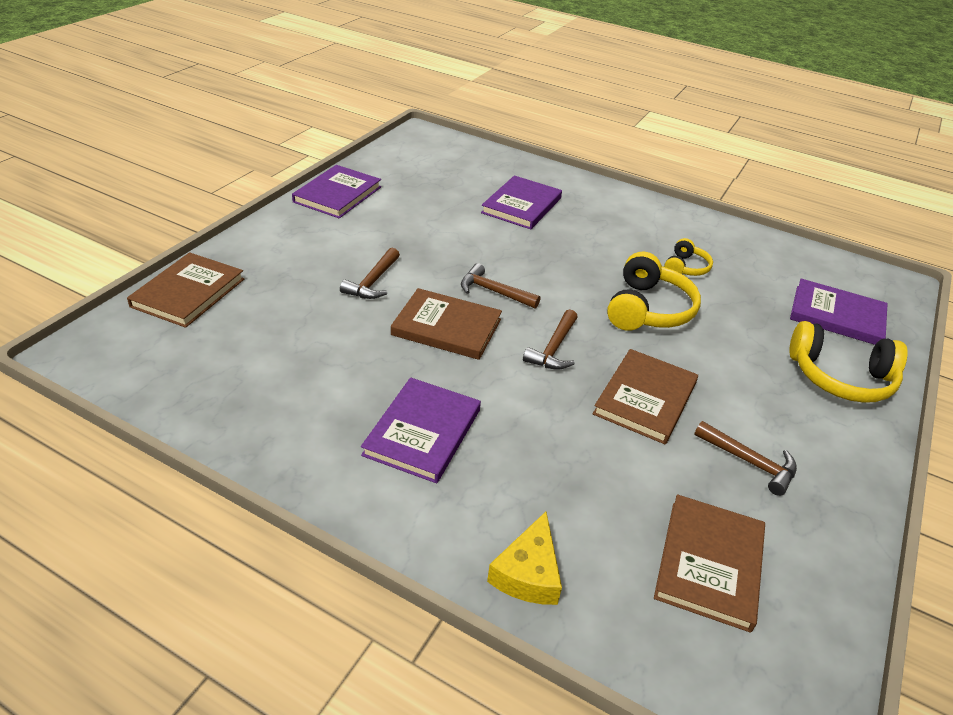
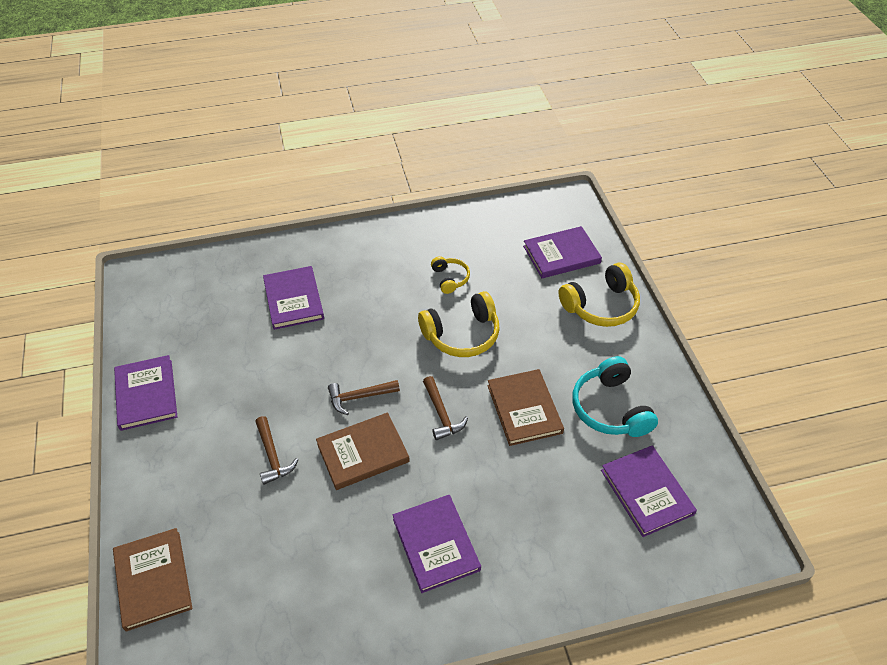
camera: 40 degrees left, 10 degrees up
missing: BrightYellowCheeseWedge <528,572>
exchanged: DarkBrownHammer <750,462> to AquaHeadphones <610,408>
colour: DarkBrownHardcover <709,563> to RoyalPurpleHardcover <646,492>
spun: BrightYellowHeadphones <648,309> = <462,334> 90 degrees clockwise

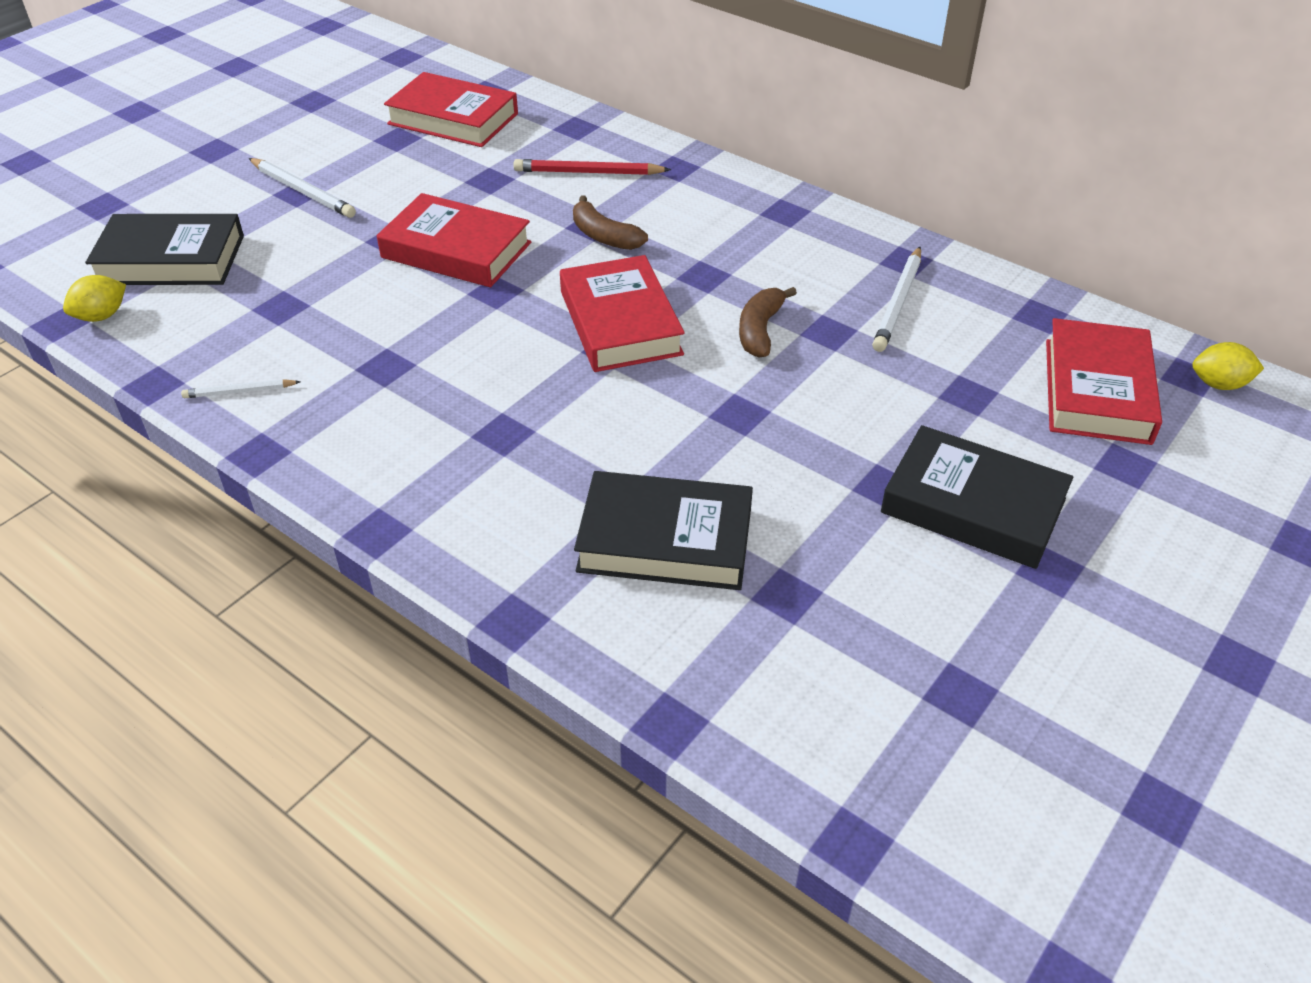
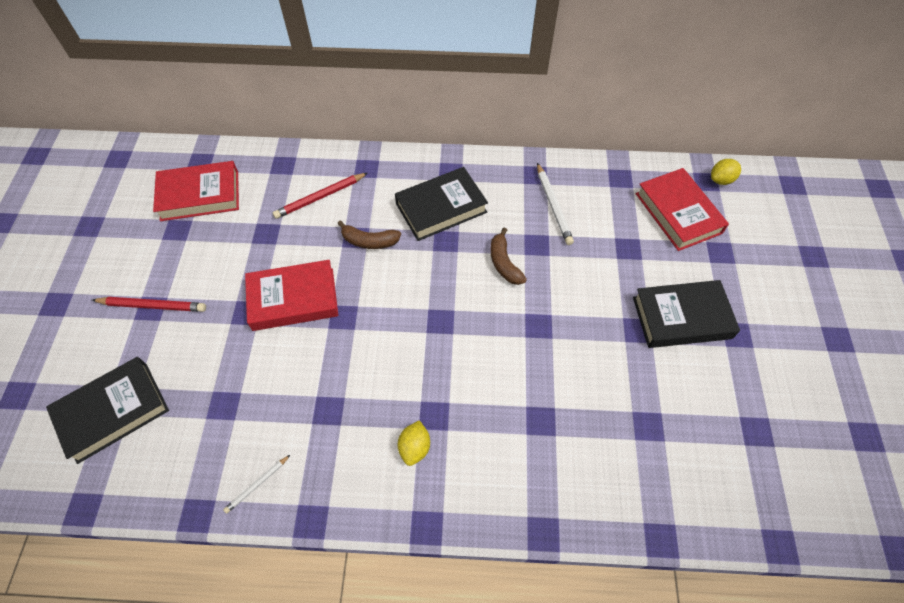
camera: 35 degrees left, 15 degrees up
missing: RedHardcover <620,323>
relocated: BrightYellowCitrusFruit <102,316> to <414,447>; EbonyHardcover <665,540> to <441,208>
colour: PureWhiteWoodenPencil <302,191> to RedWoodenPencil <153,306>

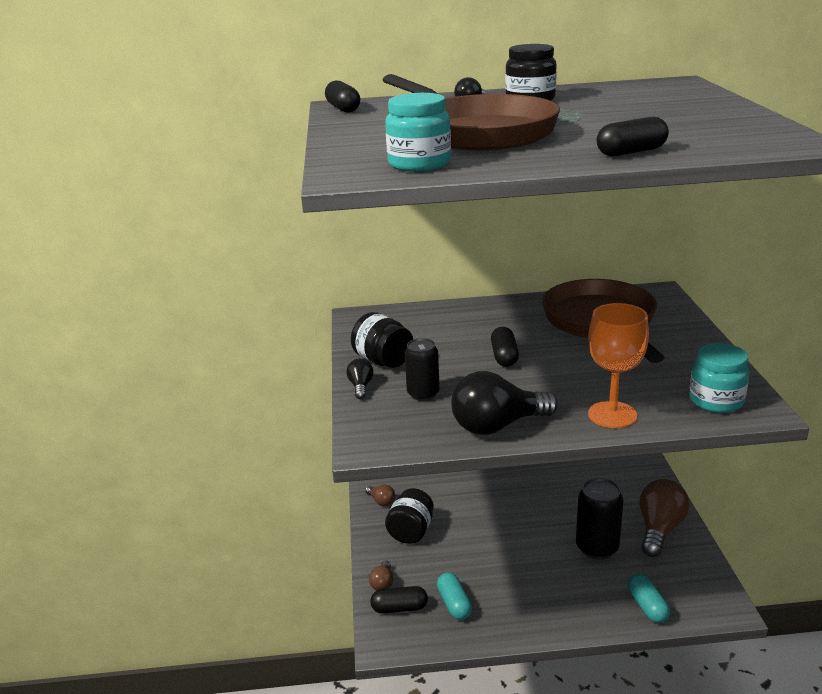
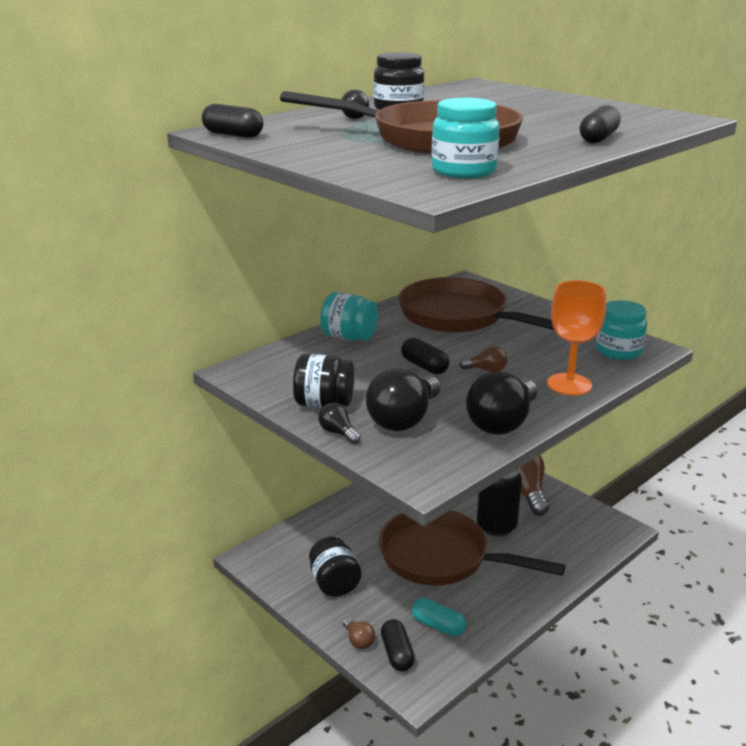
camera: 40 degrees left, 0 degrees up
missing: AquaPill <647,606>
appeared: AquaPreserveJar <349,337>; DarkBrownSkillet <441,557>
relocated: DarkBrownBulb <381,501> to <486,370>
exchanged: EbonyCan <423,394> to EbonyBulb <404,419>
spun: EbonyPill <399,608> = <397,653> 60 degrees counterclockwise

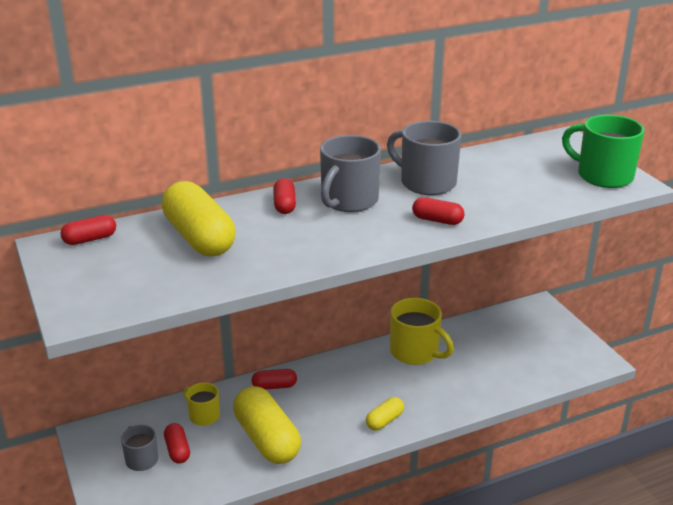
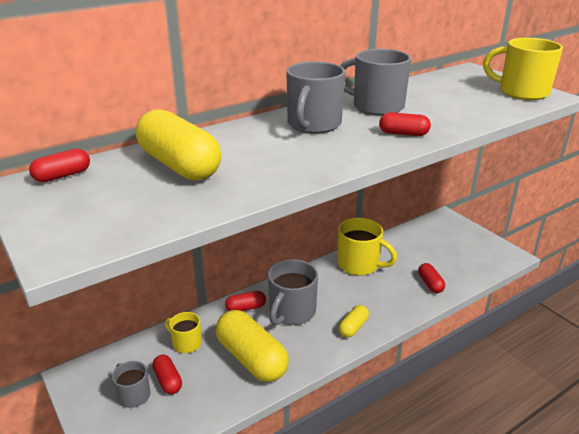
camera: 10 degrees left, 0 degrees up
appeared: AshGreyTeaMug <291,312>
relocated: RedPill <284,205> to <430,284>
colour: GreenTeaMug <603,176> to BrightYellowTeaMug <521,92>

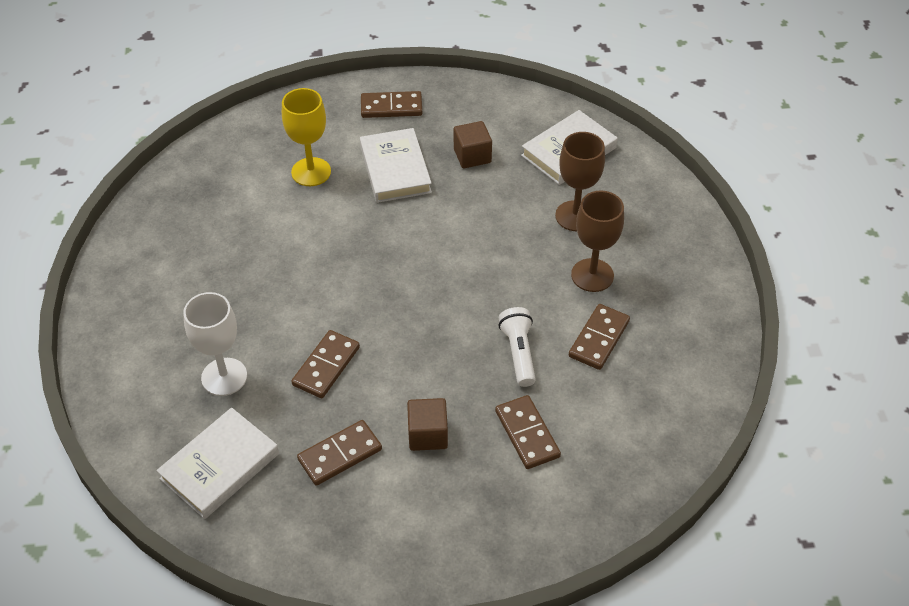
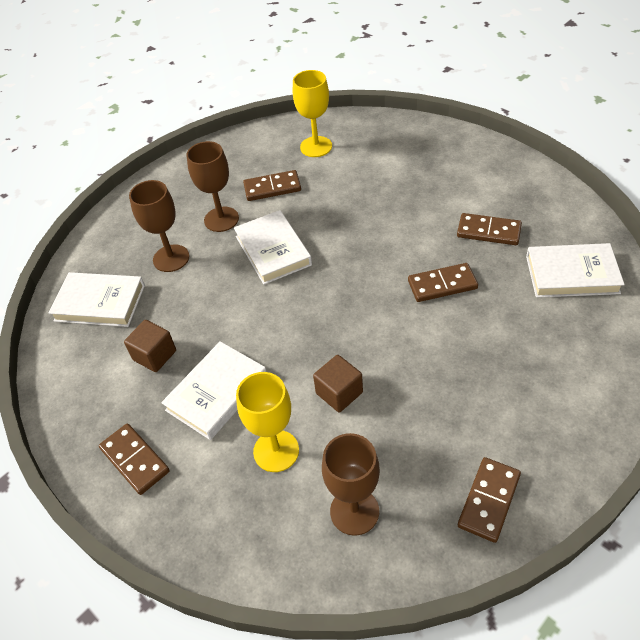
camera: 125 degrees left, 0 degrees up
missing: PureWhiteWineGlass <224,377>; PureWhitePocketTorch <518,353>
appeared: BrightYellowWineGlass <316,147>; PureWhiteHardcover <273,250>; DarkBrownWineGlass <354,511>
relocated: DarkBrownDominoPiece <527,434> to <488,500>; DarkBrownCube <427,434> to <339,393>

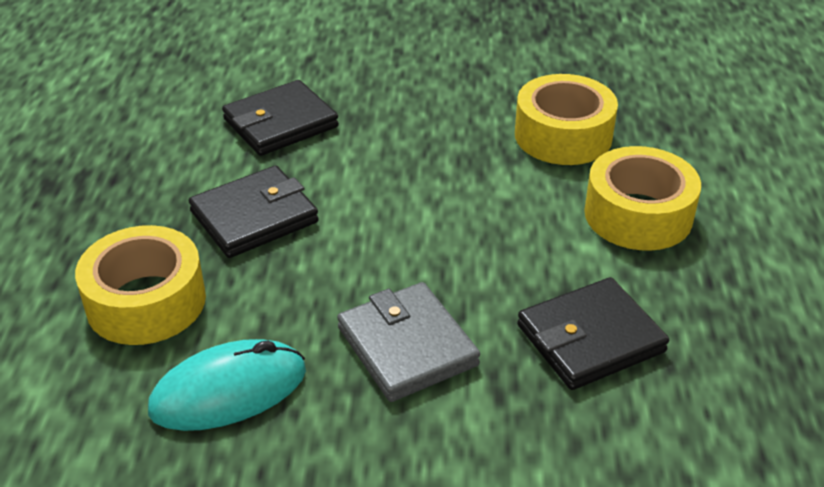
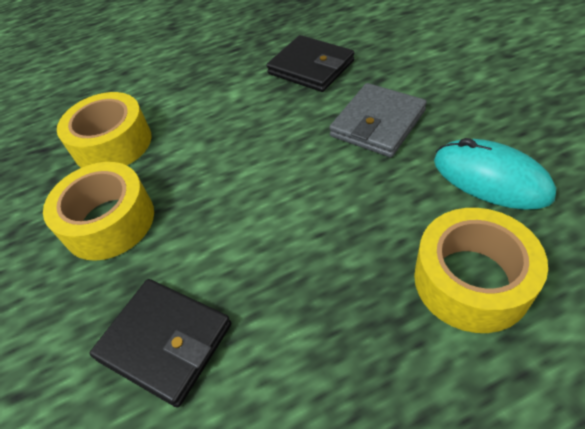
camera: 110 degrees left, 10 degrees up
missing: EbonyWallet <254,217>
relocated: BrightYellowRollOfTape <638,215> to <109,221>

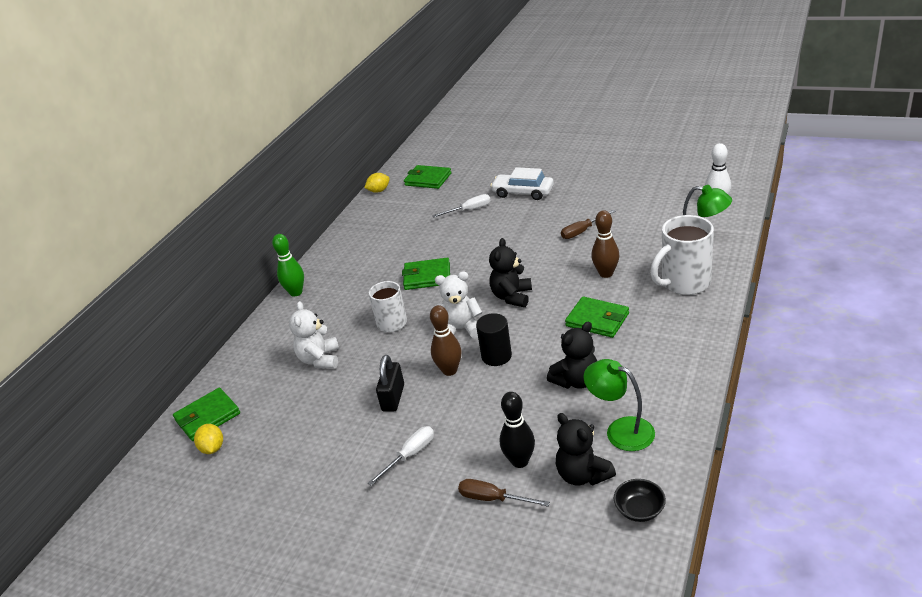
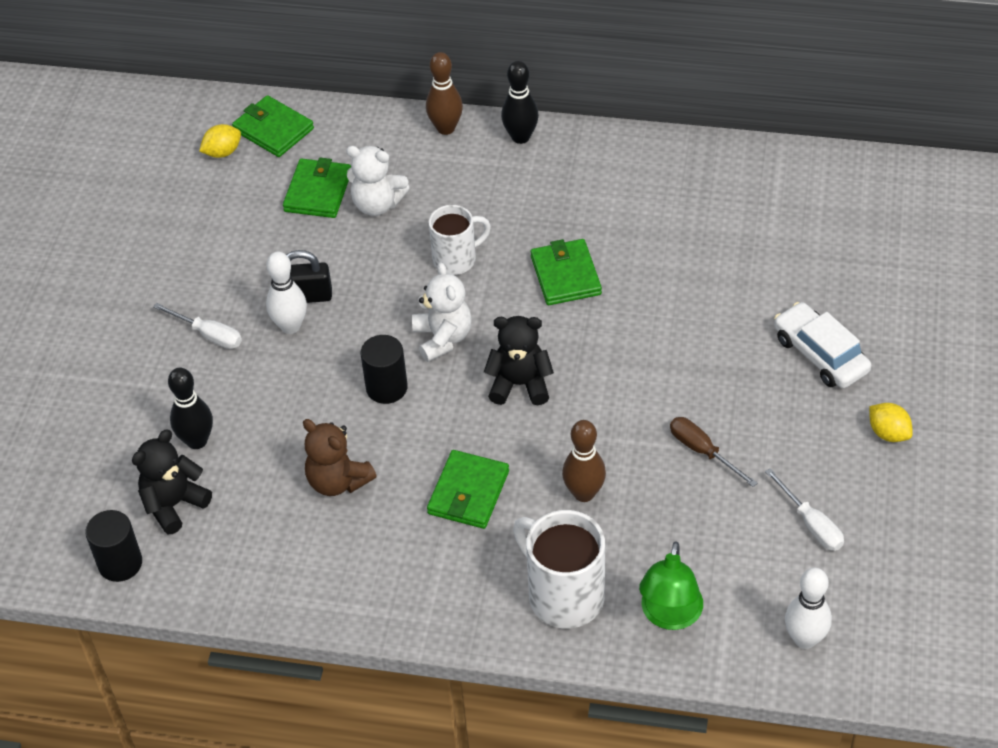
camera: 75 degrees right, 15 degrees up
missing: GreenDeskLamp <621,430>; DarkBrownHandScrewdriver <493,499>
appeared: PureWhiteSkittle <290,326>
relocated: GreenWallet <428,179> to <318,191>; BrightYellowCitrusFruit <379,191> to <888,433>; PureWhiteHandScrewdriver <469,210> to <811,524>; DarkBrownSkittle <449,370> to <446,128>
exchanged: EbonyDeepDish <639,510> to EbonyCylinder <120,563>
colour: GreenSkittle <296,292> to EbonySkittle <520,137>; EbonyTeddy <576,381> to DarkBrownTeddy <338,481>
spun: PureWhiteCar <523,192> = <820,354> 45 degrees counterclockwise; PureWhiteTeddy <320,359> = <377,204> 150 degrees counterclockwise

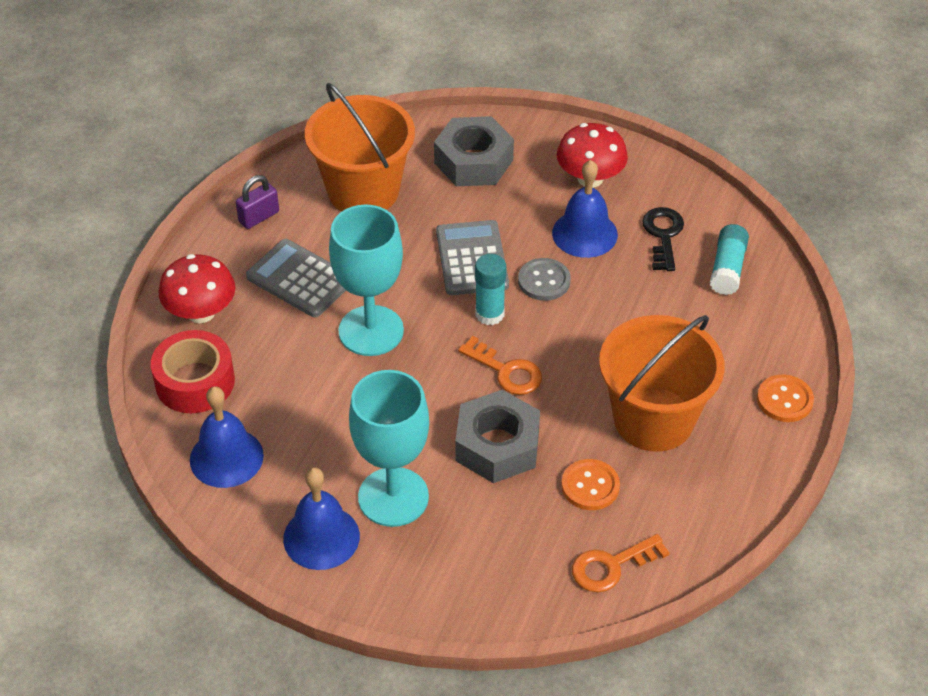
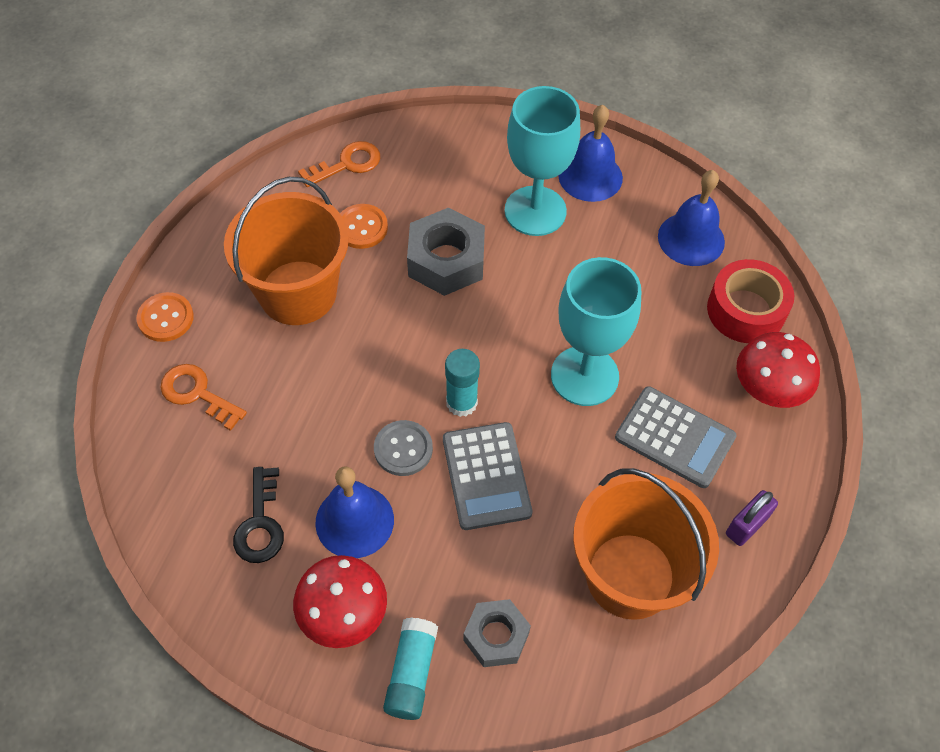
camera: 175 degrees right, 10 degrees up
relocated: AquaStickOfGlue <727,268> to <411,673>; OrangeColouredDoorKey <506,371> to <197,394>
size: AshGreyHexagonNut <473,161> = <496,636> x0.64

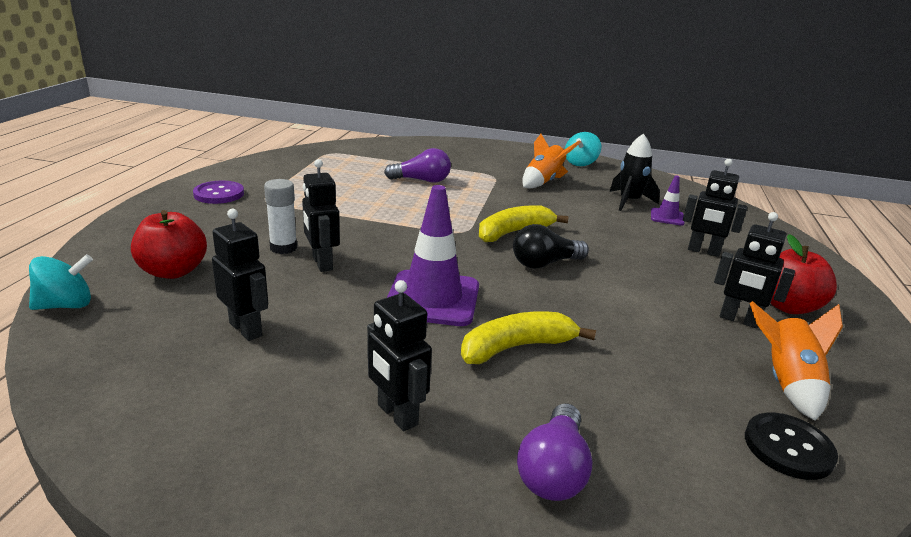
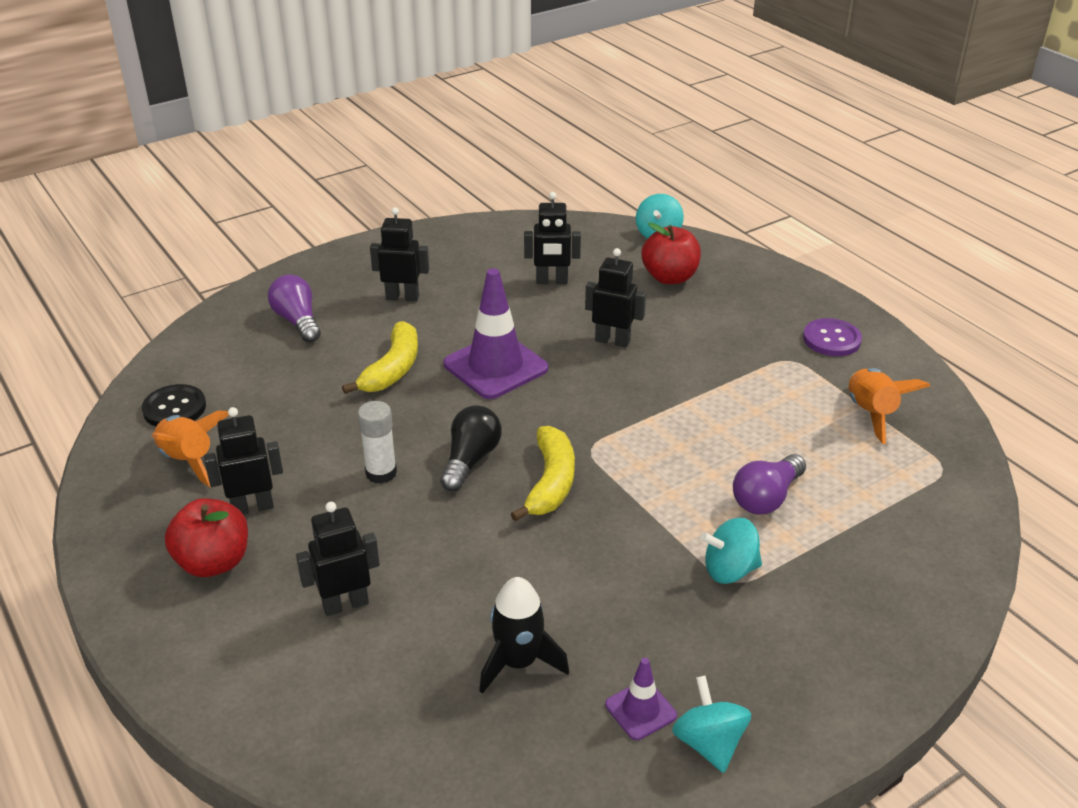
camera: 135 degrees right, 10 degrees up
appeared: AquaWhirligig <729,570>
relocated: OrangeColouredRocket <543,182> to <871,413>; RoyalPurpleTrafficCone <667,217> to <640,710>; PureWhiteStickOfGlue <283,248> to <381,473>

